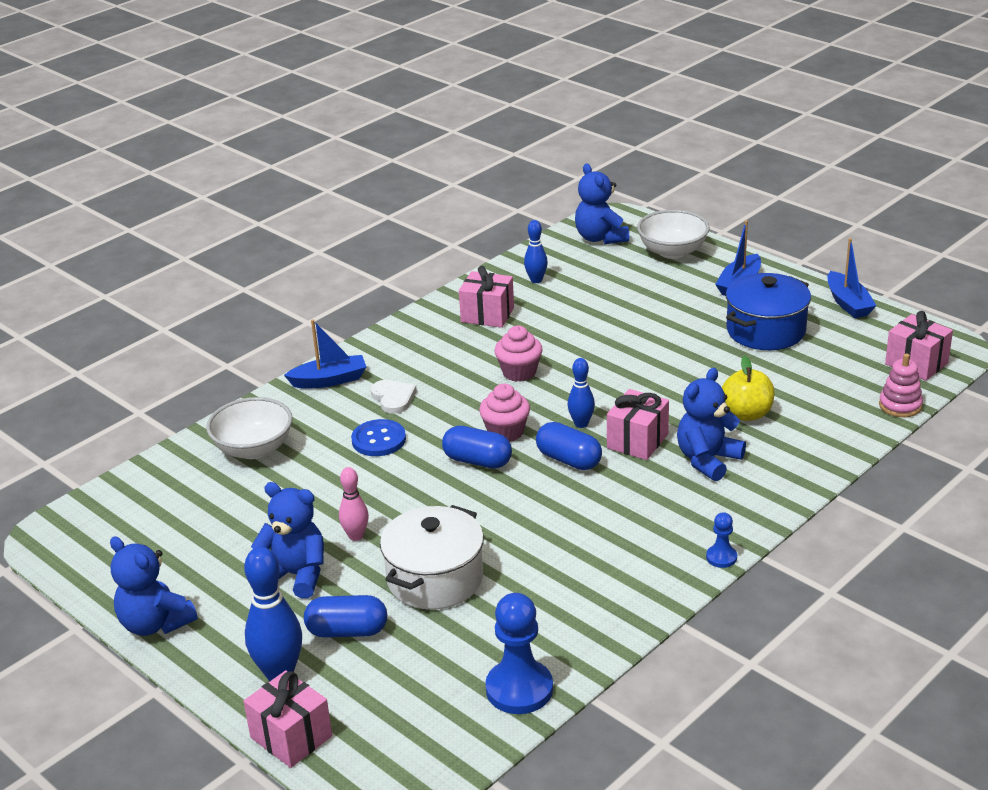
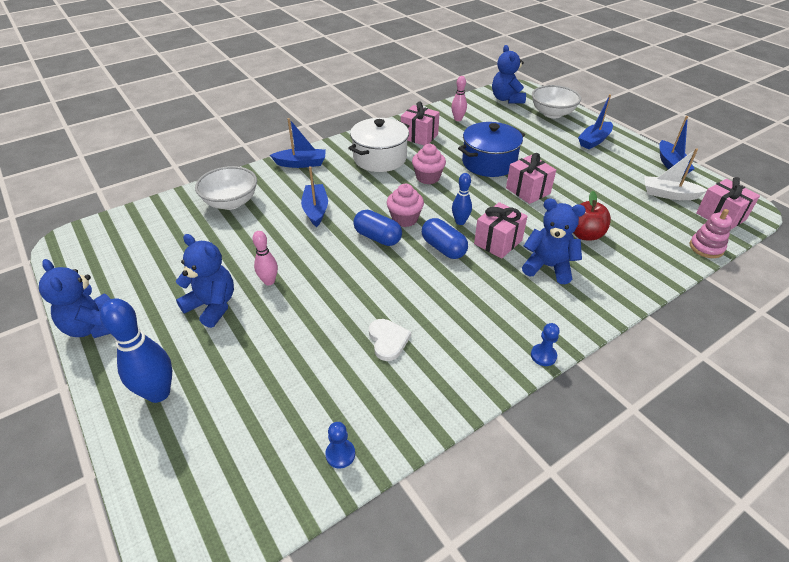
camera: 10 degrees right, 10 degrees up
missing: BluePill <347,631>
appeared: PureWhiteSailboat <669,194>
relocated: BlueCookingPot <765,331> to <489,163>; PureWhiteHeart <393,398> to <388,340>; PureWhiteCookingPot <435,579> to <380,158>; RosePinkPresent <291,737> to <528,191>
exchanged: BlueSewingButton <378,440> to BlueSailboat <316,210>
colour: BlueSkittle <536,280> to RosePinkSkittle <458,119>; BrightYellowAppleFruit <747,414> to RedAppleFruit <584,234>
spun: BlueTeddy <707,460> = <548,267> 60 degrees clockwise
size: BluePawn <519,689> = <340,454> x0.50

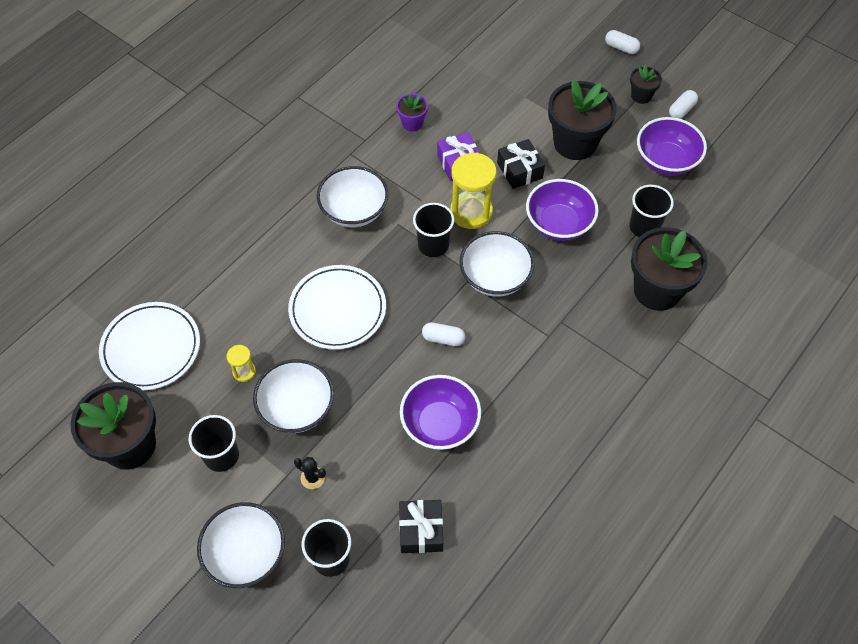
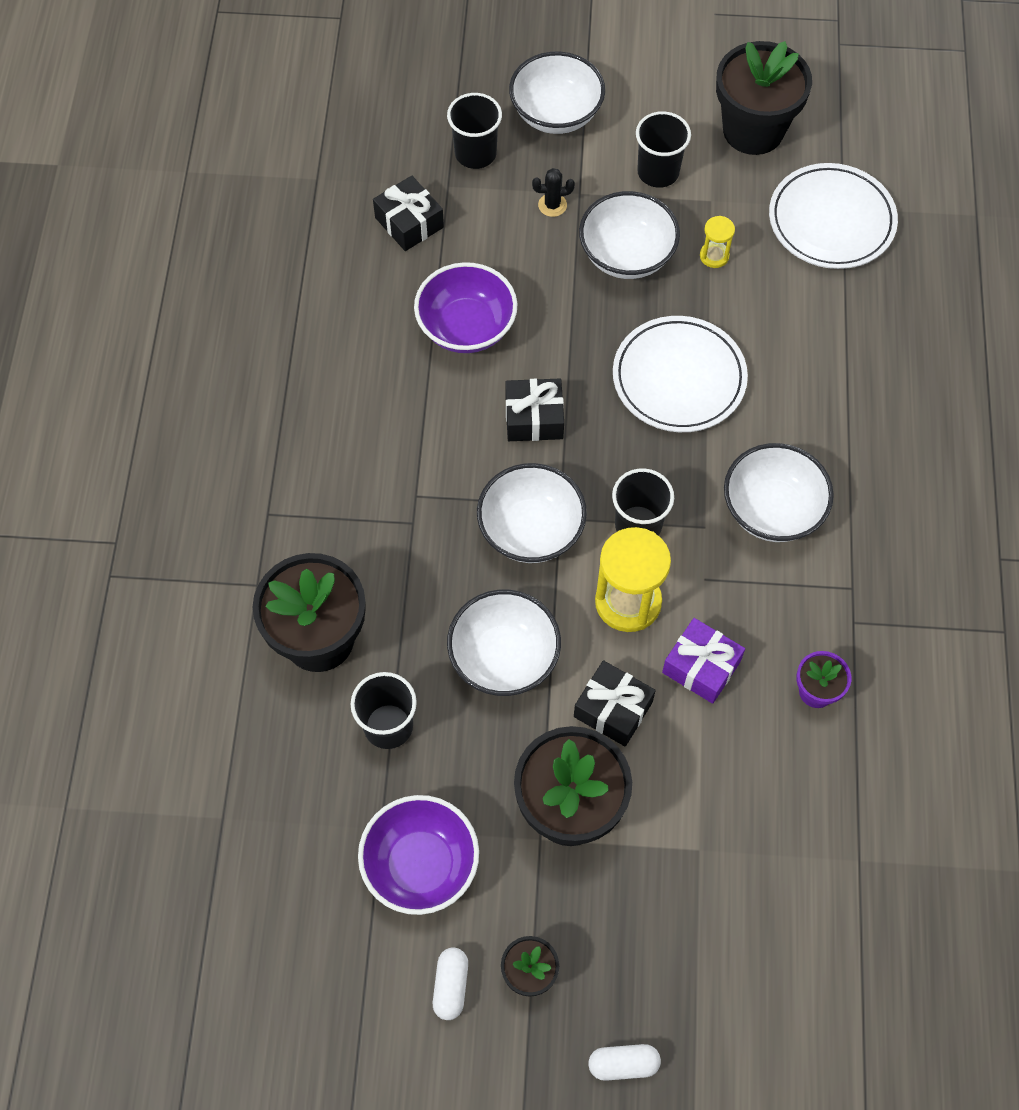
camera: 145 degrees right, 5 degrees up
exchanged: PureWhitePill <443,338> to EbonyPresent <534,418>
colour: RoyalPurpleDeepDish <559,224> to PureWhiteDeepDish <504,657>

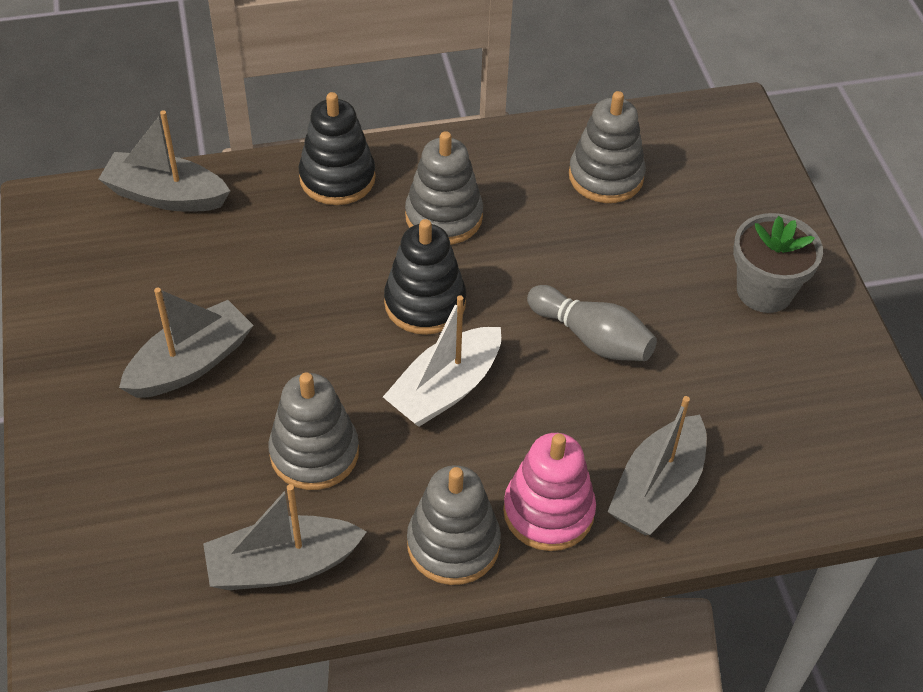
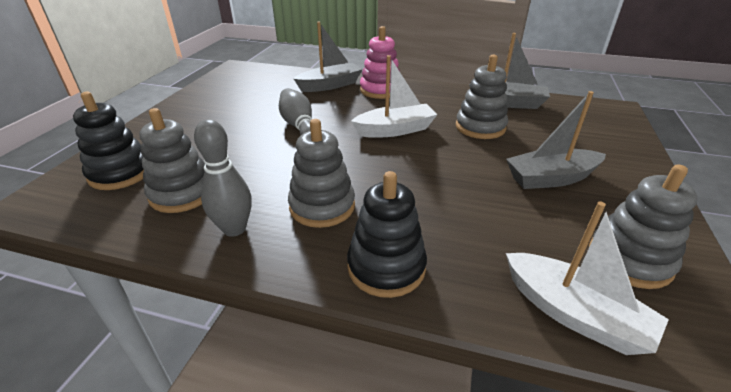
camera: 150 degrees left, 15 degrees down
missing: AshGreyPottedPlant <764,291>
appeared: AshGreySkittle <234,229>
relocated: EbonyStackingToy <425,303> to <120,173>; AshGreyStackingToy <453,544> to <629,260>
colour: AshGreySailboat <166,195> to PureWhiteSailboat <573,314>

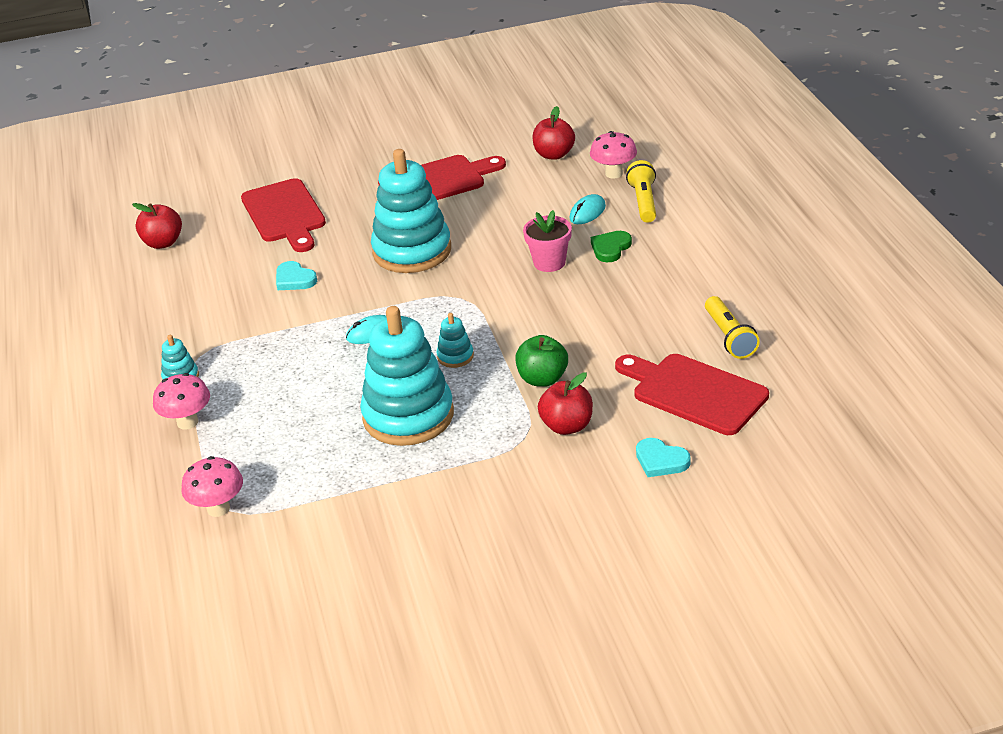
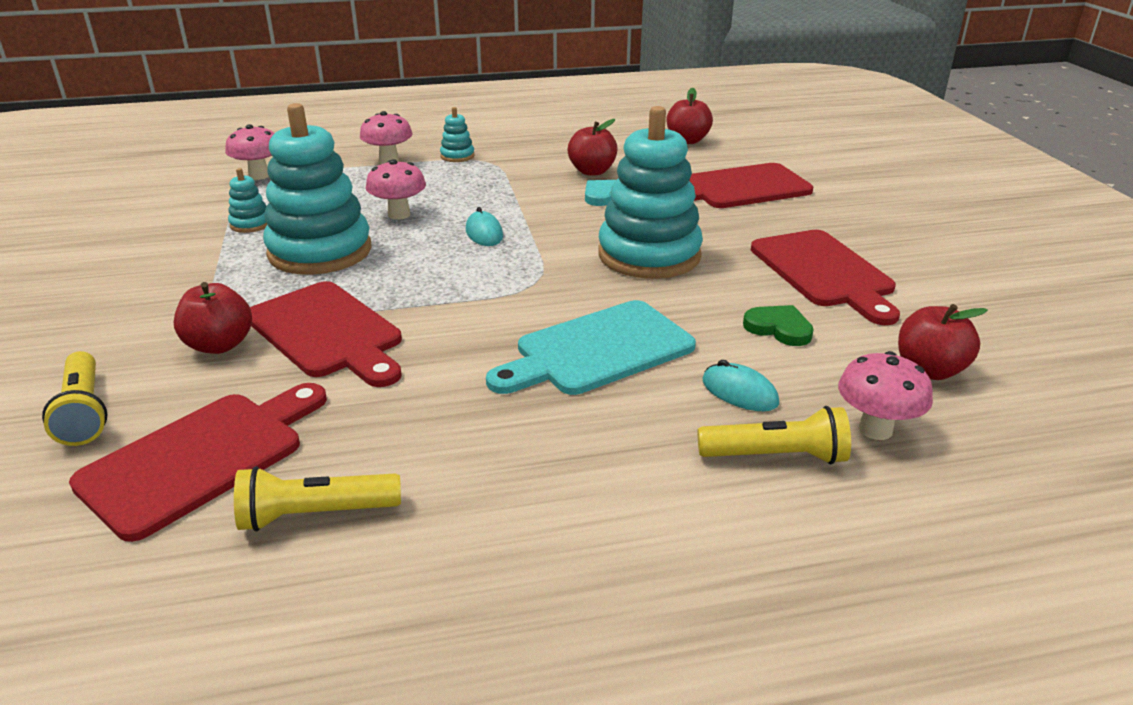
camera: 90 degrees right, 5 degrees down
appeared: RedAppleFruit <592,171>; RosePinkMushroom <399,214>
relocated: GreenHeart <610,248> to <779,328>; AquaStackingToy <455,356> to <251,224>
exchanged: RosePinkPottedPlant <549,262> to AquaCuttingBoard <598,350>; GreenAppleFruit <542,379> to RedCuttingBoard <327,332>; AquaHeart <661,461> to BrightYellowPocketTorch <84,412>

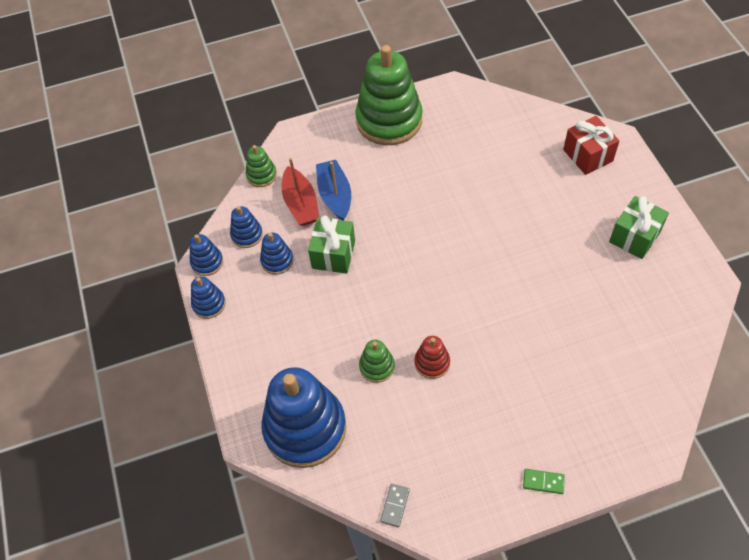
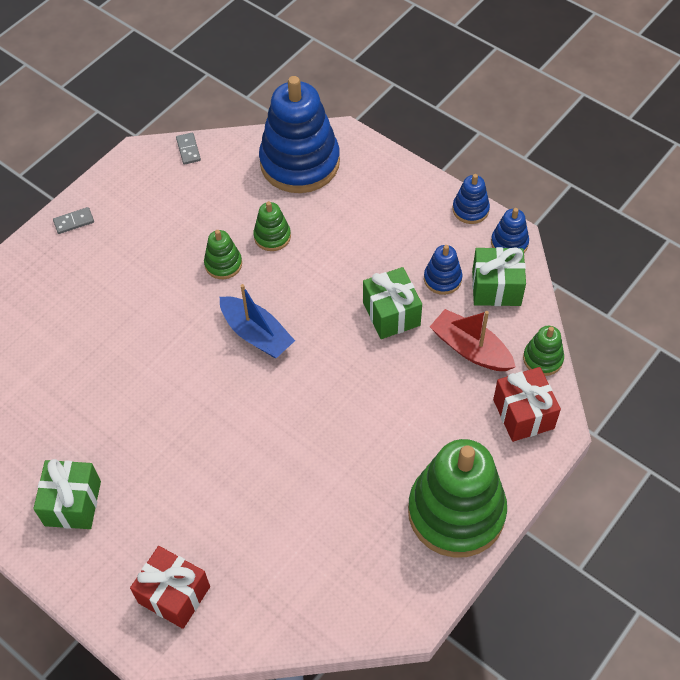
camera: 145 degrees right, 0 degrees up
appeared: RedPresent <523,414>
relocated: BlueSailboat <335,195> to <256,334>
exchanged: BlueStackingToy <247,235> to GreenPresent <496,288>
colour: RedStackingToy <432,363> to GreenStackingToy <223,264>; GreenDominoPiece <543,482> to AshGreyDominoPiece <74,222>

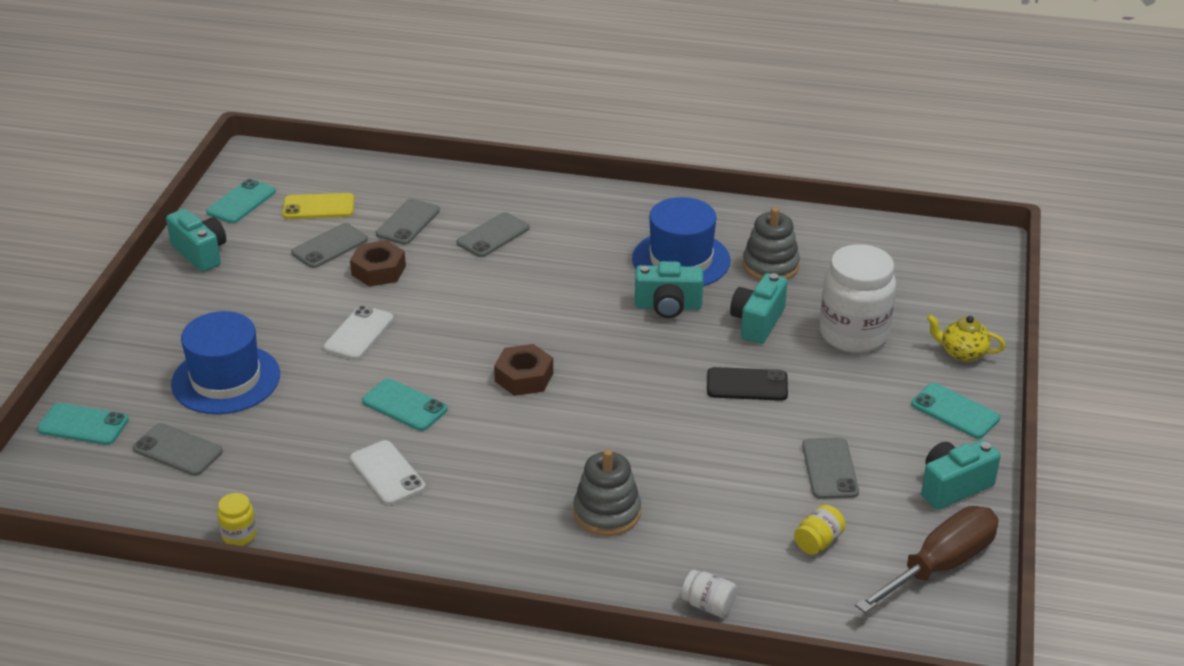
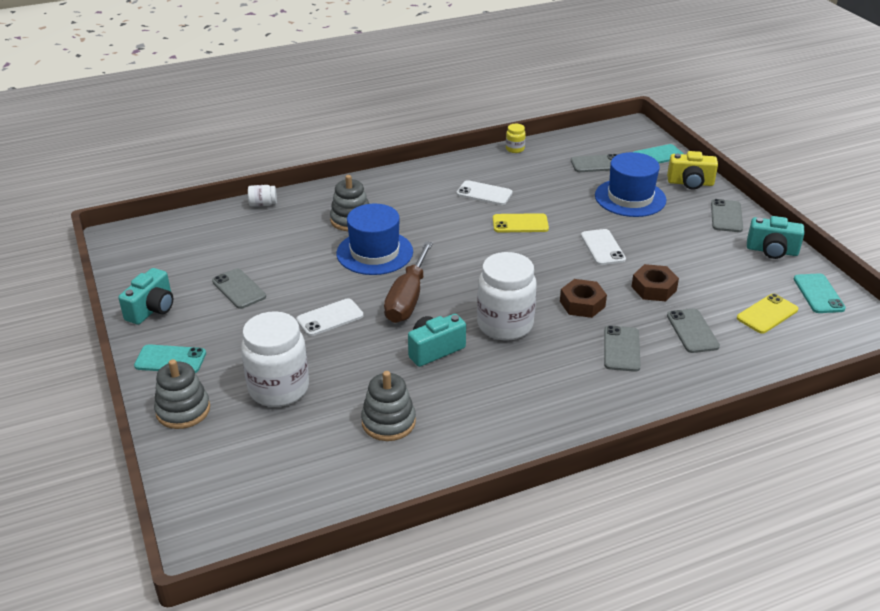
camera: 145 degrees right, 0 degrees up
missing: AquaCompactCamera <757,322>; BrightYellowPreserveJar <818,542>
appeared: BrightYellowCompactCamera <690,183>; PureWhitePreserveJar <505,325>
relocated: BlueTallHat <681,260> to <374,252>; AshGreyPhone <330,246> to <726,216>; DarkBrownHexagonNut <524,377> to <582,304>; DarkBrownHandScrewdriver <940,565> to <407,299>
exchanged: BrightYellowChinaTeapot <962,353> to AshGreyStackingToy <183,410>
colour: EbonyPhone <747,385> to PureWhitePhone <330,318>; AquaPhone <404,405> to BrightYellowPhone <520,224>

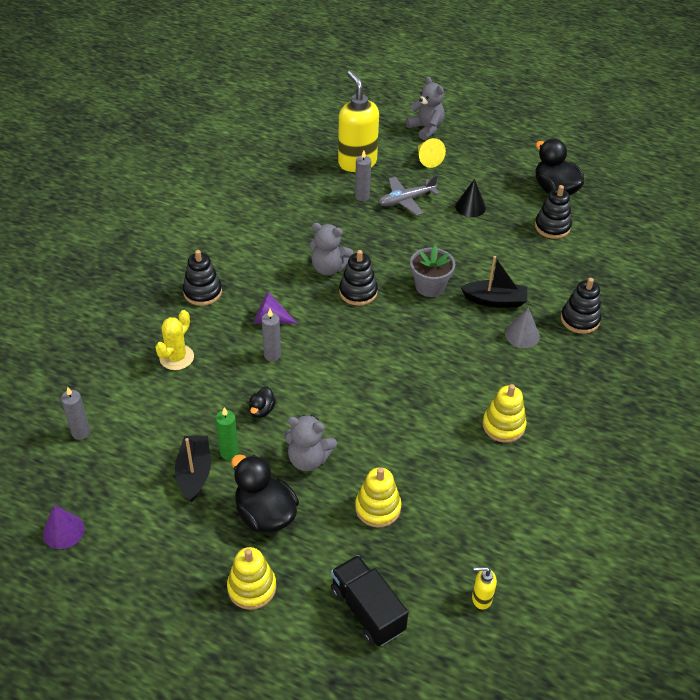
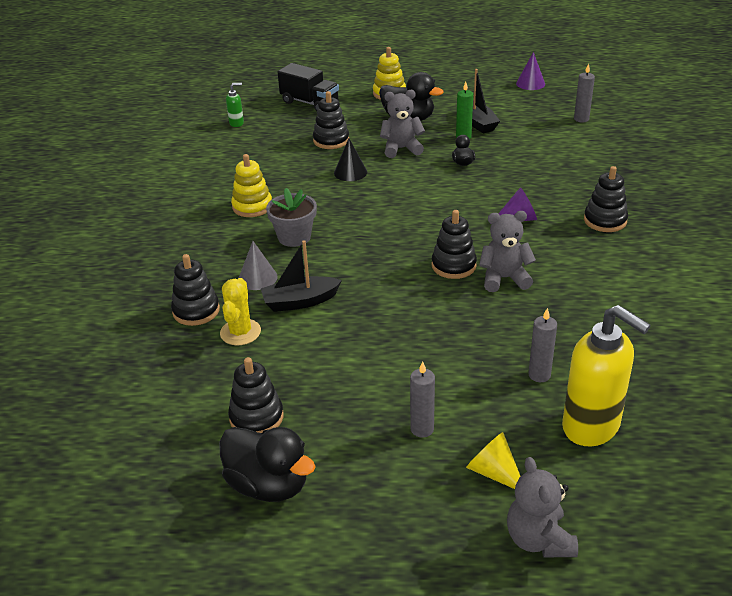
camera: 160 degrees right, 10 degrees down
missing: AshGreyPlane <406,200>
relocated: EbonyConeShape <470,207> to <350,172>; AshGreyPottedPlant <430,286> to <294,237>; AshGreyCandle <272,355> to <422,429>; BrightYellowSaguaroCactus <176,357> to <240,332>
colour: BrightYellowStackingToy <378,508> to EbonyStackingToy <331,140>; BrightYellowSoapDispenser <481,599> to GreenSoapDispenser <237,123>
spun: AshGreyTeddy <426,128> = <539,540> 45 degrees clockwise

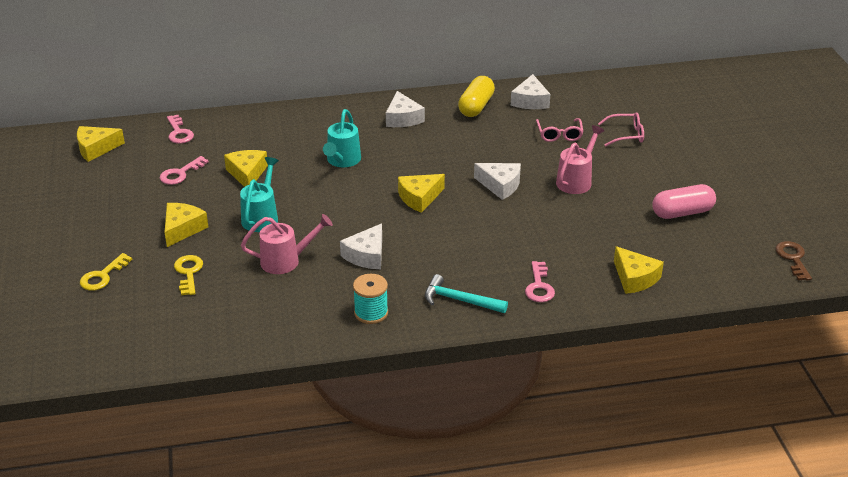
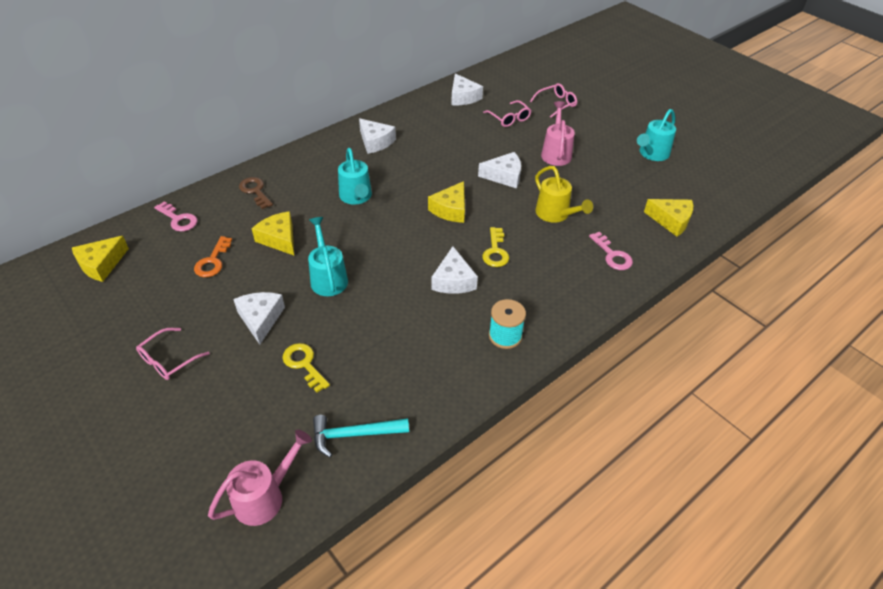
camera: 30 degrees left, 10 degrees up
missing: BrightYellowPill <476,106>
appeared: BrightYellowWateringCan <556,215>; RosePinkGlasses <168,360>
relocated: RosePinkWateringCan <286,261> to <265,496>; DarkBrownDoorKey <793,258> to <255,191>; BrightYellowDoorKey <102,276> to <495,251>; AquaHammer <459,300> to <354,434>
exchanged: RosePinkPill <682,213> to AquaWateringCan <651,154>
colour: RosePinkDoorKey <180,174> to OrangeColouredDoorKey <212,261>; BrightYellowCheeseWedge <182,229> to PureWhiteCheeseWedge <260,319>

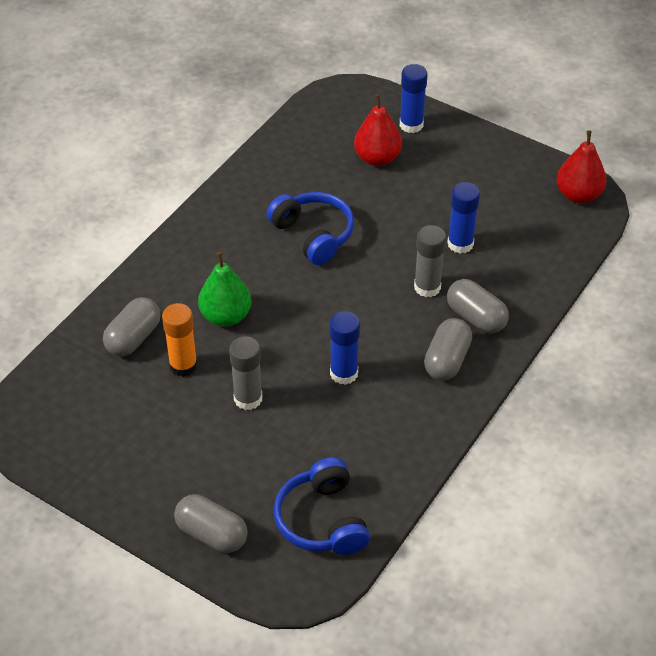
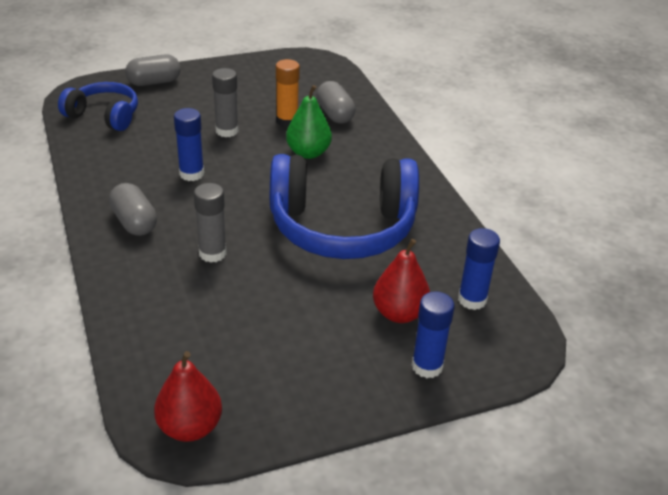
camera: 125 degrees right, 10 degrees down
missing: AshGreyPill <476,317>
relocated: BlueStickOfGlue <460,244> to <472,300>
size: BlueHeadphones <313,234> = <342,227> x1.81

